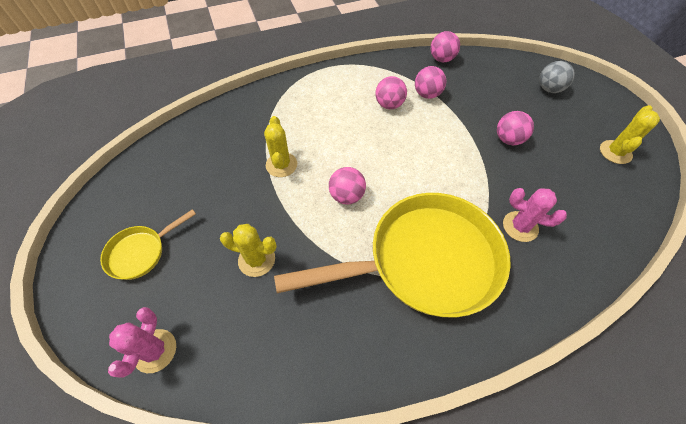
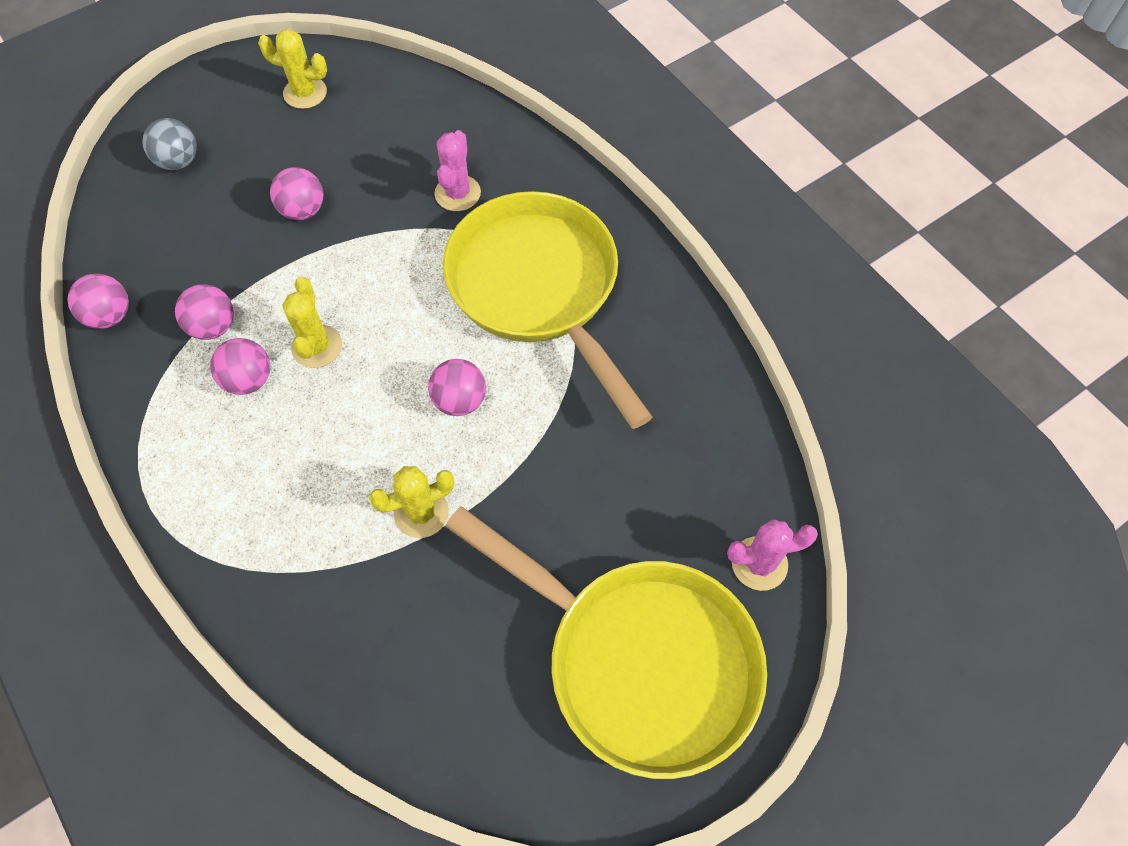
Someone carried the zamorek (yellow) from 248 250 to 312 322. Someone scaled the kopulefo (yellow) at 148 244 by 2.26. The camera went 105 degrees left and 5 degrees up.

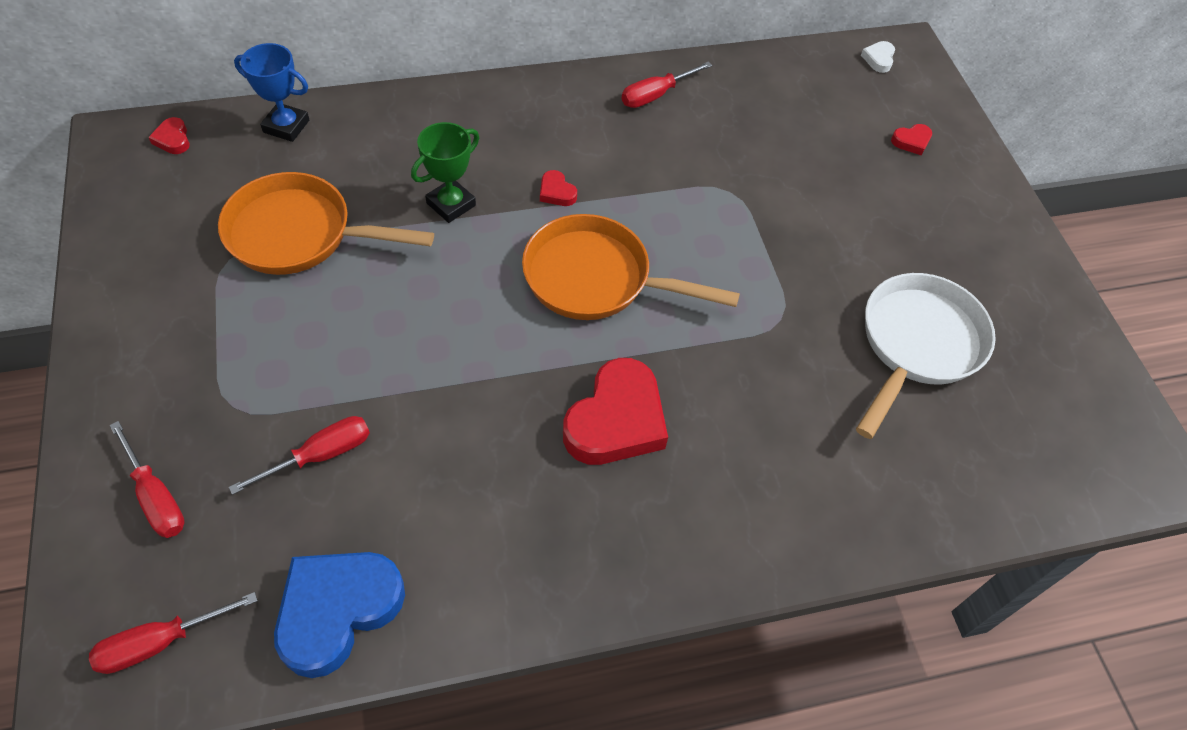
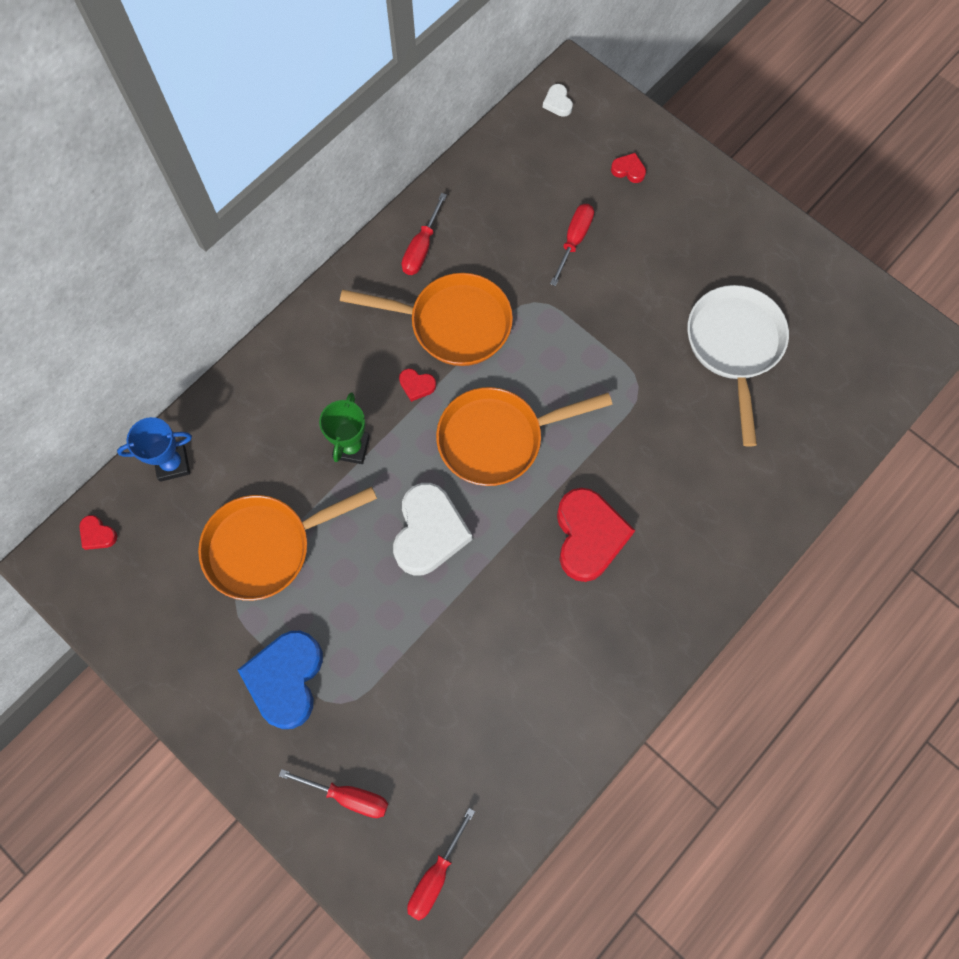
Someone put down the kopulefo (orange) at 426 319. Someone put down the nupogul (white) at 432 529. Someone carried the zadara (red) from 299 455 to 572 245. Someone carried the nupogul (blue) from 339 615 to 280 680. Someone rotated the nupogul (red) at 911 139 by 105 degrees counterclockwise. The camera went 30 degrees left and 15 degrees up.

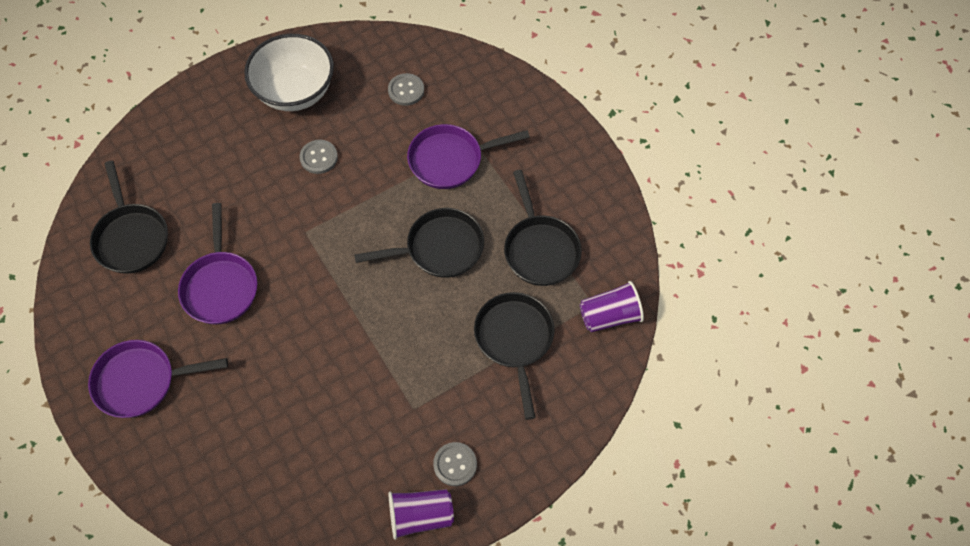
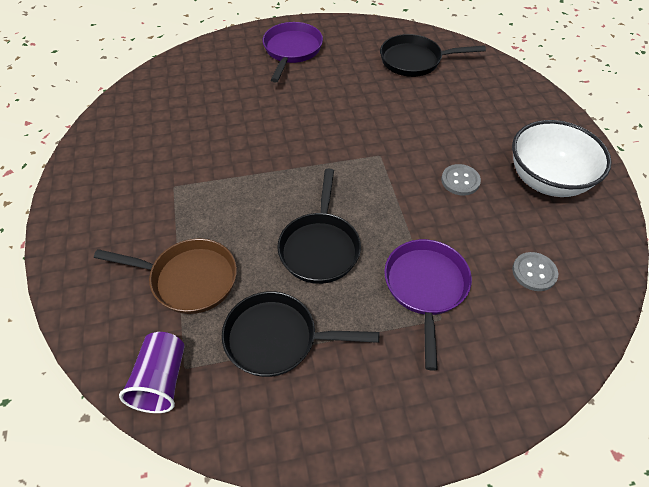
Someone took away the kopulefo (purple) at 218 263. Someone took away the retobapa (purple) at 421 514. Someone took away the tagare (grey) at 455 464. Someone repainted the kopulefo (black) at 514 356, which became the kopulefo (brown) at 165 276. The camera went 110 degrees right and 10 degrees down.

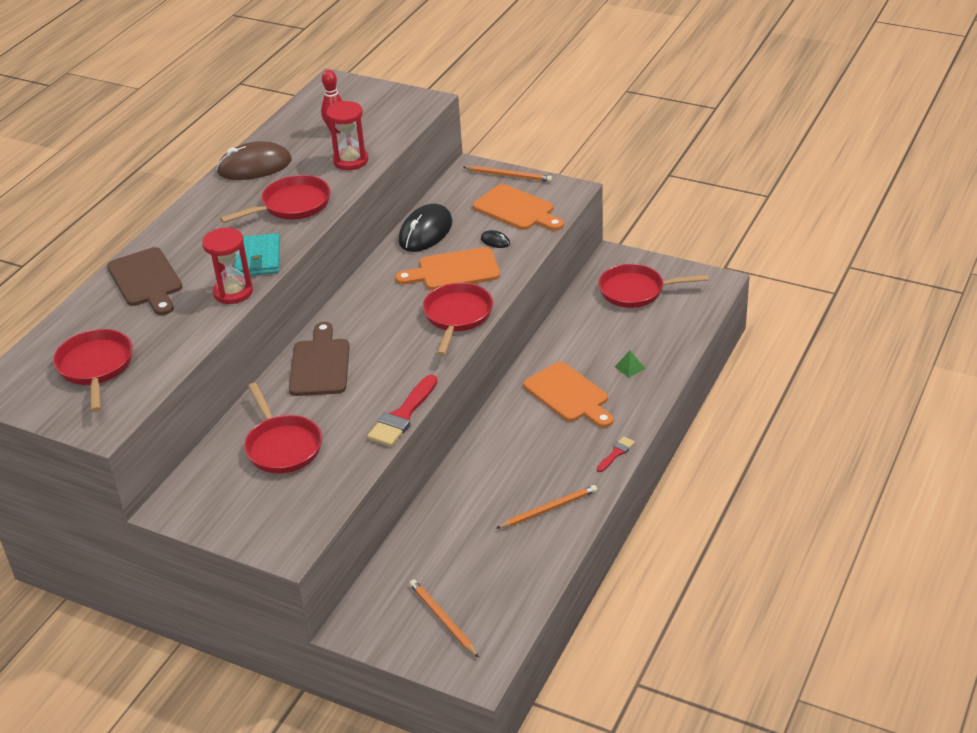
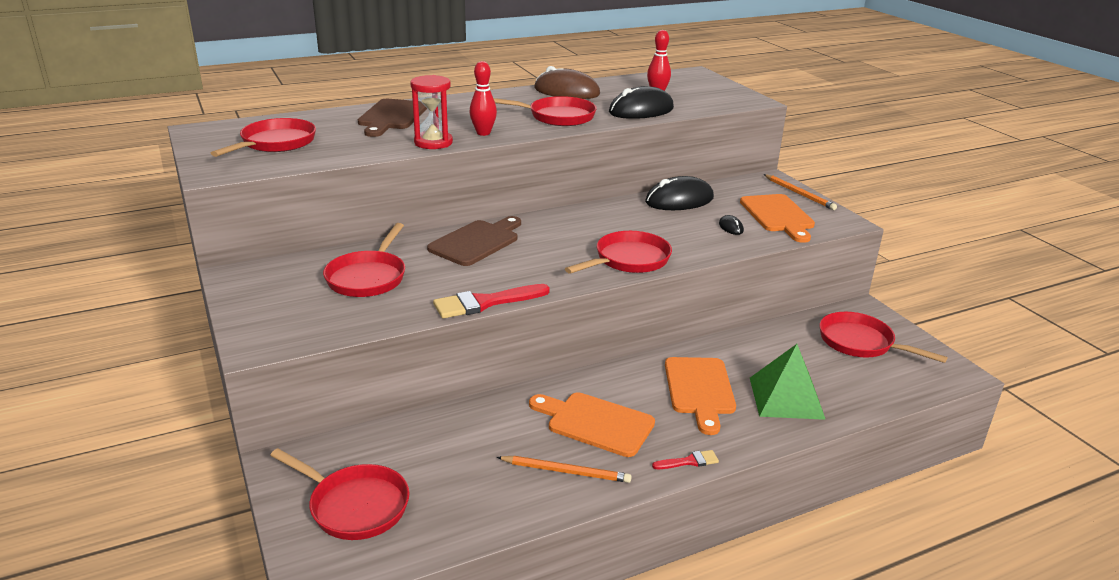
Someone carried the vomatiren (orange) from 447 268 to 592 424. Someone swapped the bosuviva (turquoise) at 257 254 for the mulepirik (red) at 483 98. Someone swapped the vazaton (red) at 347 135 for the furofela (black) at 641 102. Someone swapped the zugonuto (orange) at 444 618 for the kopulefo (red) at 340 494. Someone scaled the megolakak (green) at 630 364 by 2.45. The camera went 35 degrees right and 10 degrees down.

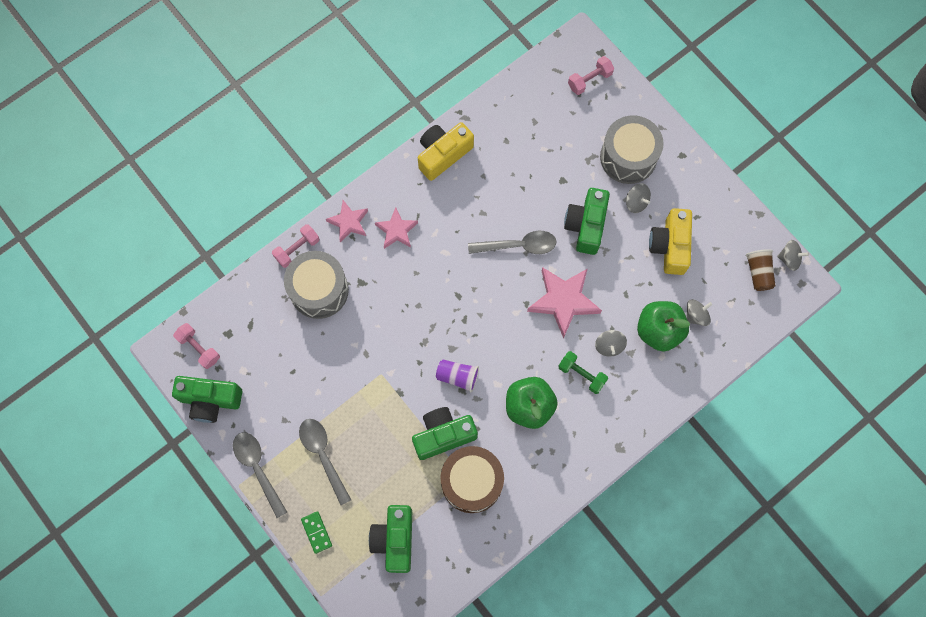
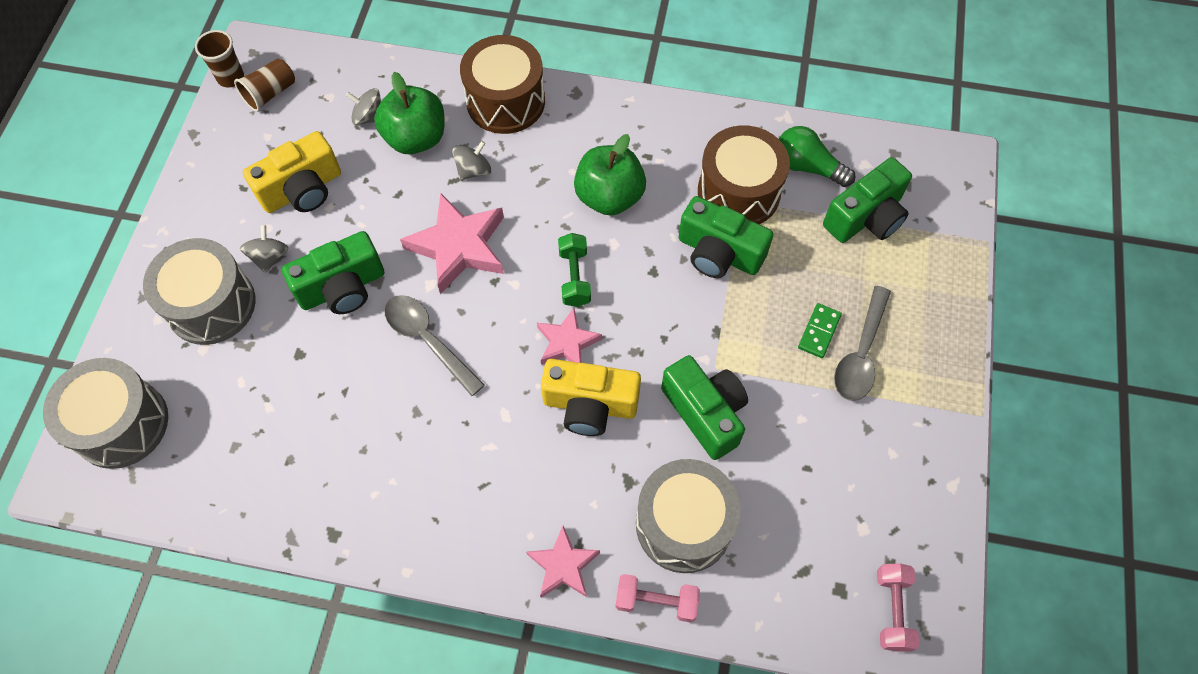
Someone took away the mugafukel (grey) at 260 475. Someone took away the retobapa (purple) at 457 376. Someone put down the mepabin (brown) at 502 84. Someone put down the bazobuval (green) at 817 156. Someone carried the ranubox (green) from 207 399 to 704 407. Someone carried the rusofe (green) from 316 532 to 820 330. Someone carried the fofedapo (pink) from 396 228 to 569 336. Someone carried the ranubox (yellow) from 446 151 to 591 397. Someone carried the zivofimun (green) from 583 372 to 574 270. Someone swapped the zivofimun (pink) at 591 75 for the mepabin (grey) at 105 413. Someone swapped the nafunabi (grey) at 793 255 for the retobapa (brown) at 219 59. The camera went 130 degrees left and 10 degrees down.

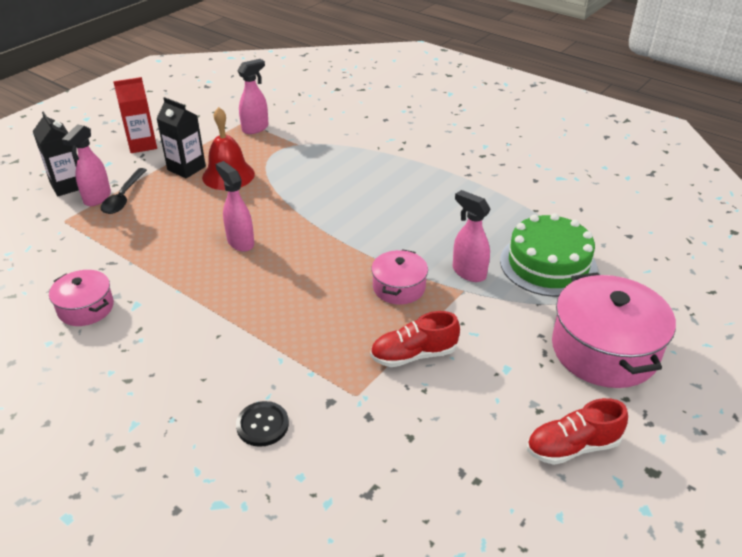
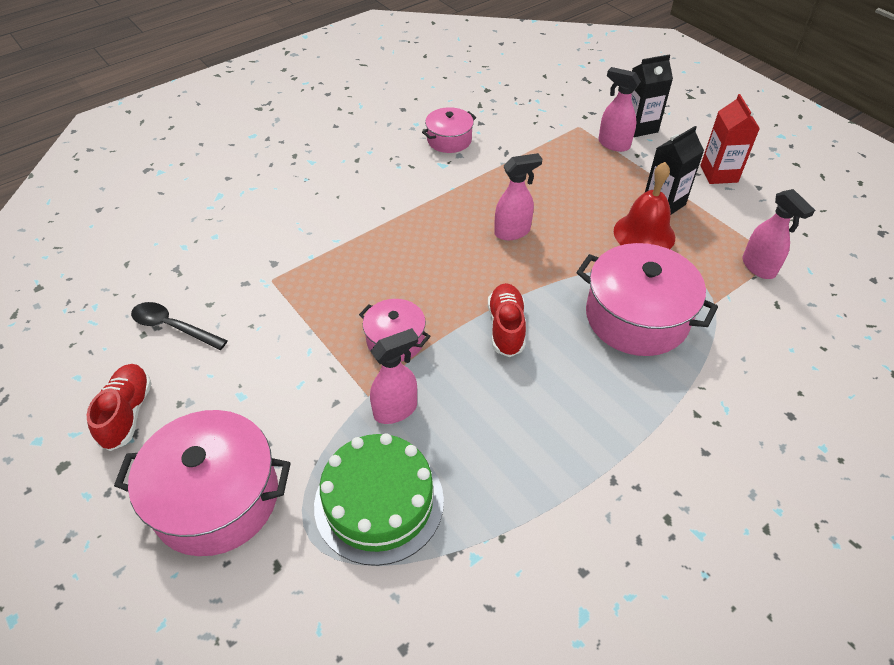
Someone took away the tagare (black) at 262 424. Someone put down the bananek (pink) at 647 299. Someone carried the mugafukel (black) from 124 191 to 179 326. Someone carried the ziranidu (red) from 415 339 to 507 320. The camera went 105 degrees right and 10 degrees up.

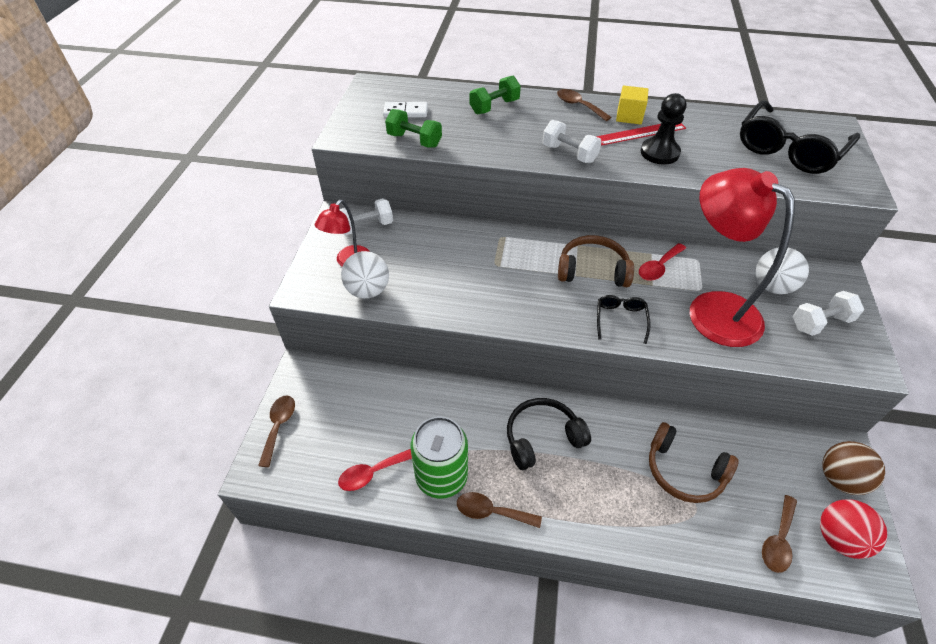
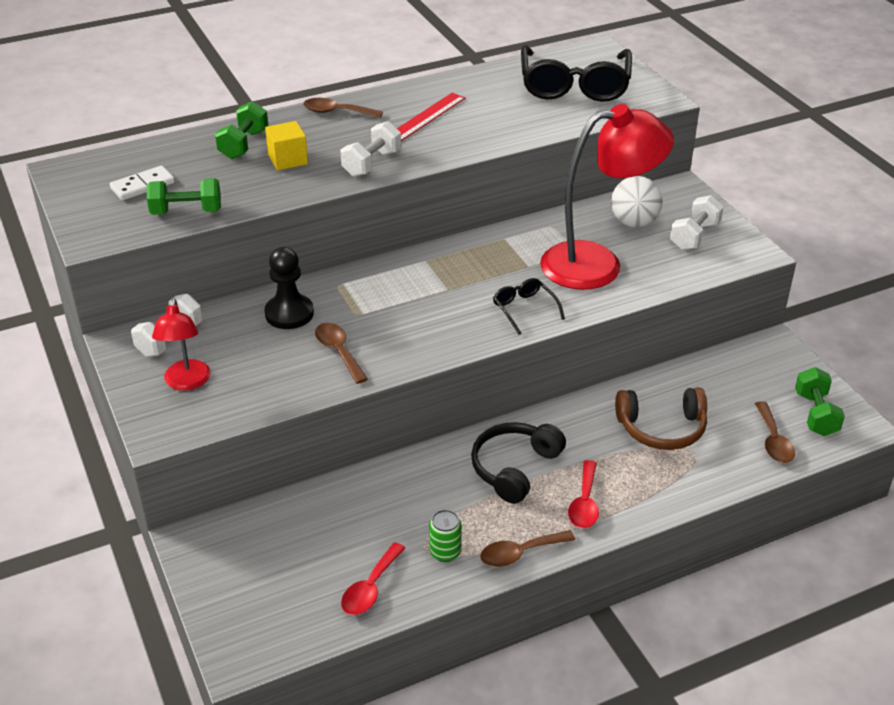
Someone took away the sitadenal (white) at 365 275. Someone took away the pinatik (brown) at 596 261. Someone took away the sitadenal (brown) at 853 468. Someone carried the mugafukel (brown) from 276 431 to 341 353. Someone carried the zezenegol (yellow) from 632 105 to 286 146. Someone carried the mugafukel (red) from 662 262 to 583 494. Someone carried the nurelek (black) from 663 129 to 289 288. Someone swapped the sitadenal (red) at 853 529 for the zivofimun (green) at 820 401. Someone rotated the zivofimun (white) at 572 141 by 60 degrees counterclockwise. Someone rotated the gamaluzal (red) at 742 257 by 150 degrees clockwise. Someone scaled the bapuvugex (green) at 439 457 by 0.49. The camera went 35 degrees left and 10 degrees down.

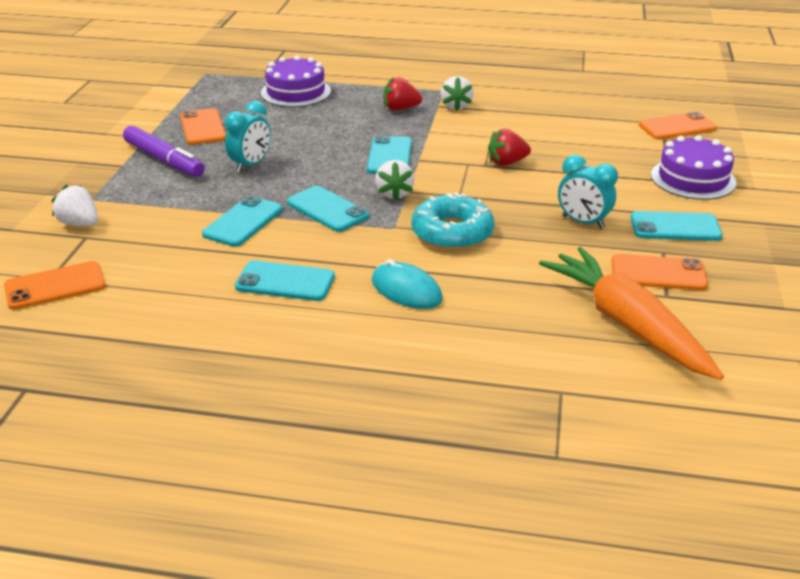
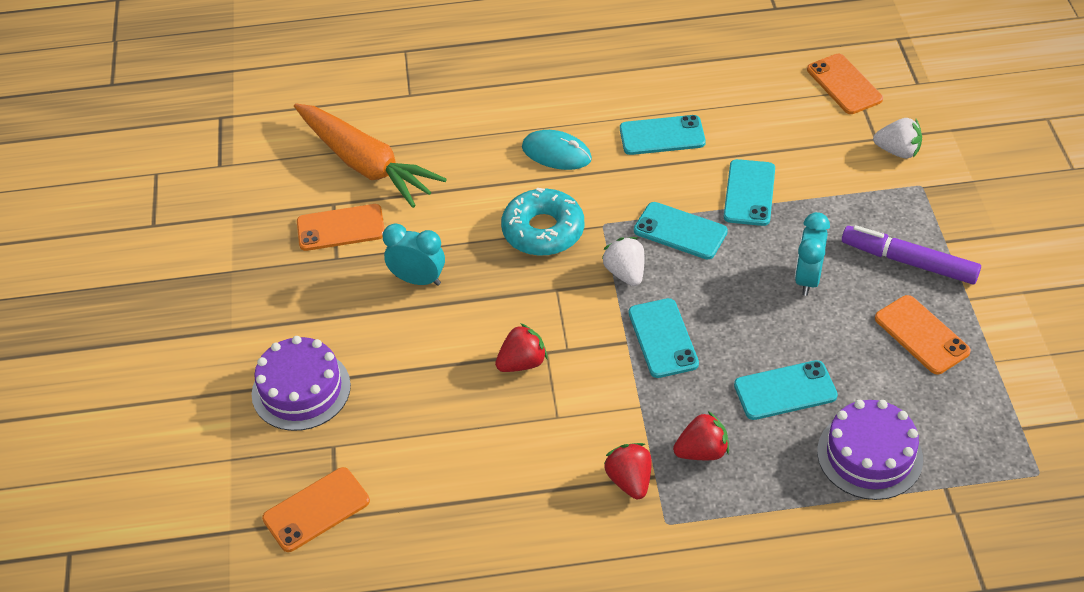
Someone carried the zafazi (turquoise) from 677 226 to 786 390. Someone repainted the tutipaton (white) at 457 93, which became the tutipaton (red) at 628 471. Someone rotated the zafazi (orange) at 55 285 by 75 degrees counterclockwise. The camera went 165 degrees right and 15 degrees up.

